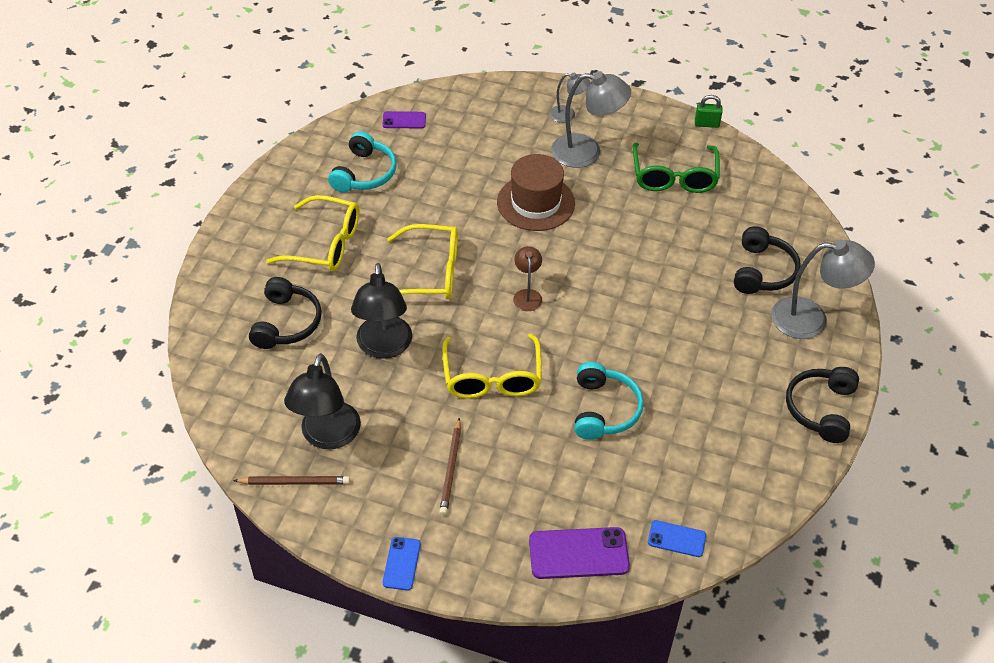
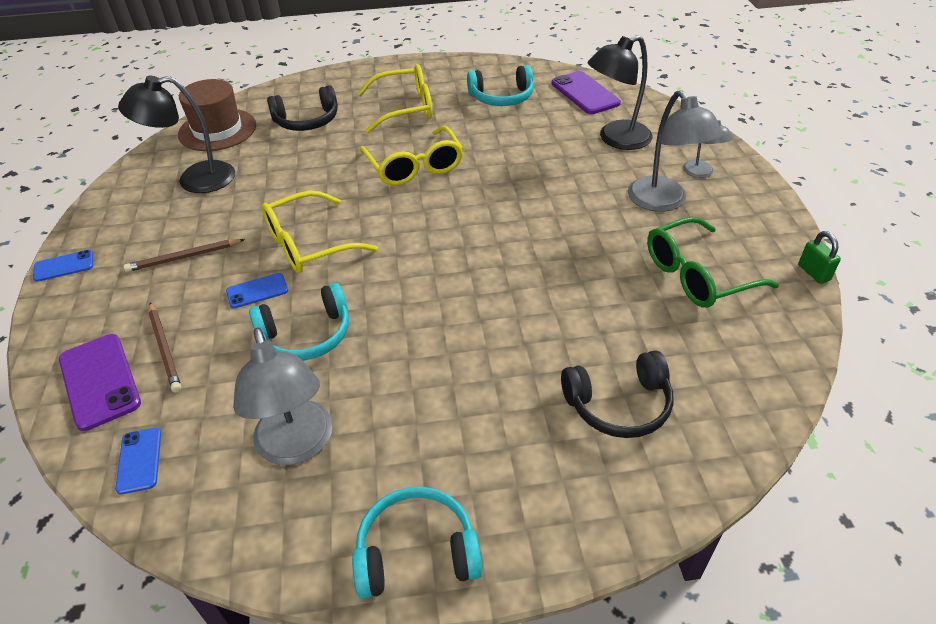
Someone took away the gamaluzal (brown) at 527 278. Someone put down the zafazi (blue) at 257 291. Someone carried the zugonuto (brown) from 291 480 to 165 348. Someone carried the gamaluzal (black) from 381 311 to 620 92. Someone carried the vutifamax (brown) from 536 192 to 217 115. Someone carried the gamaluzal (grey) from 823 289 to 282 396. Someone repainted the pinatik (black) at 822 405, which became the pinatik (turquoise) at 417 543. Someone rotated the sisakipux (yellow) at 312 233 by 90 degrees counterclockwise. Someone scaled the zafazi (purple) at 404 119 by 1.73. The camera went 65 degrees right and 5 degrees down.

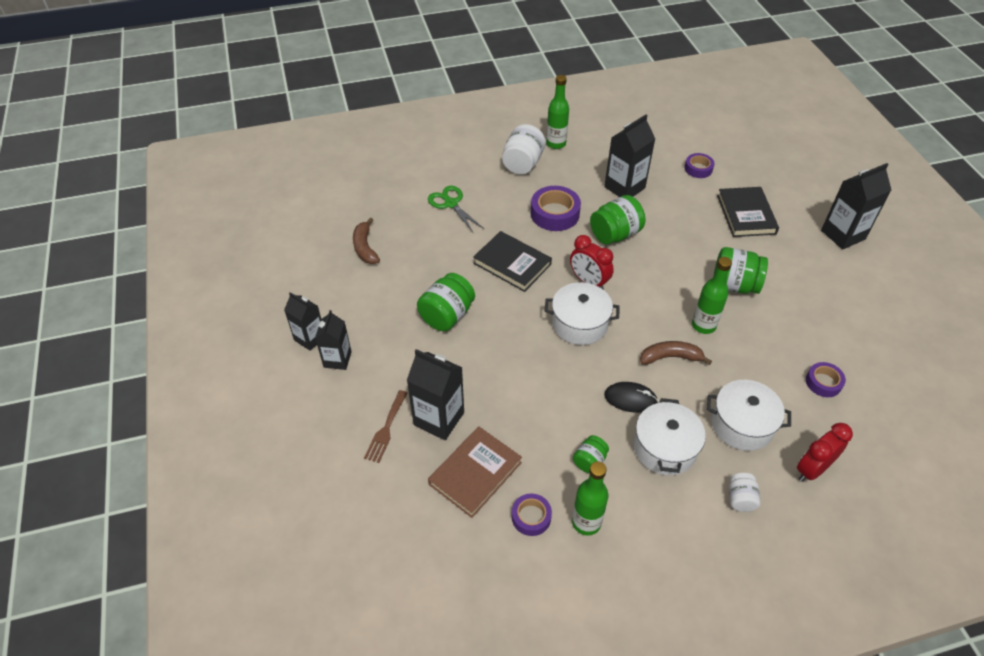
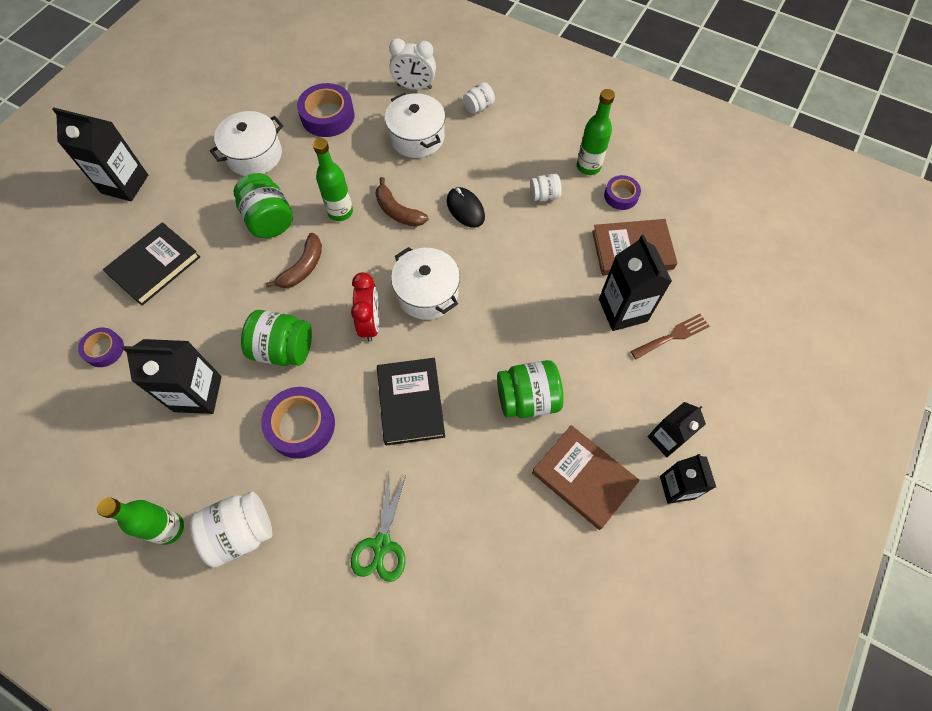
Someone put down the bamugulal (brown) at 586 477. Someone carried the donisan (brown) from 366 240 to 294 260. Someone carried the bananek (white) from 669 436 to 246 143. Someone repainted the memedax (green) at 591 454, which became the memedax (white) at 545 187. Someone repainted the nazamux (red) at 825 452, which became the nazamux (white) at 412 64. Someone scaled the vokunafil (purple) at 826 379 by 1.68. The camera went 135 degrees left and 15 degrees up.

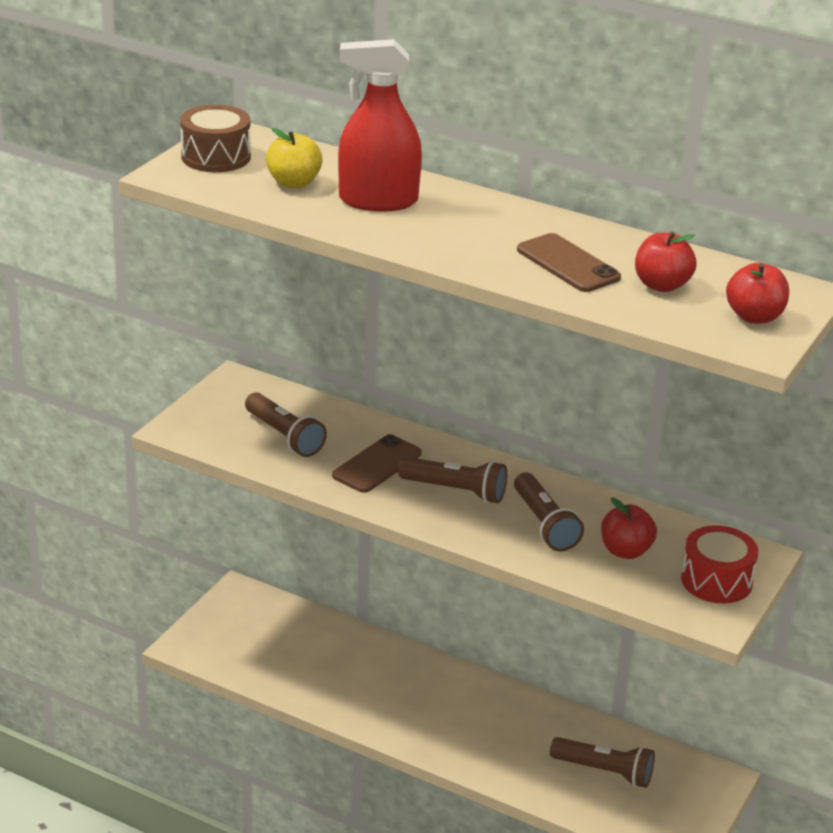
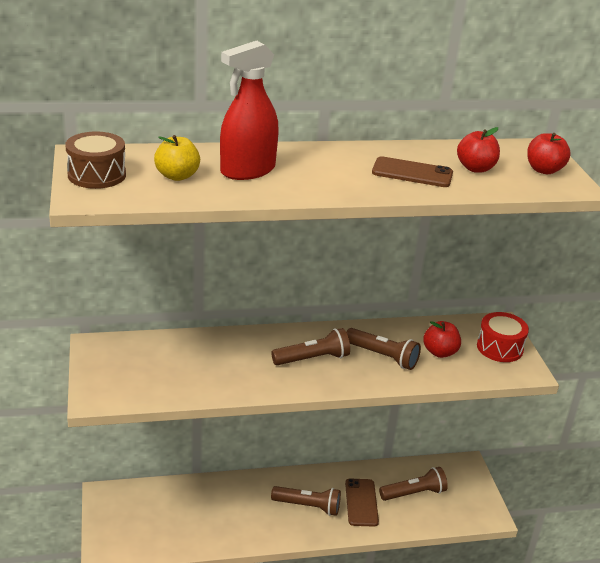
Someone carried the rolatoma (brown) from 286 425 to 306 501. Someone carried the zafazi (brown) from 377 463 to 362 503. The camera went 40 degrees left and 0 degrees up.

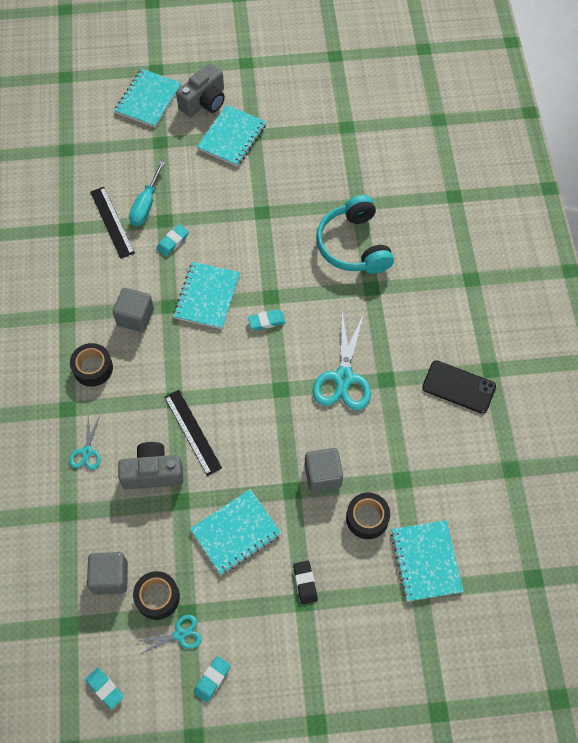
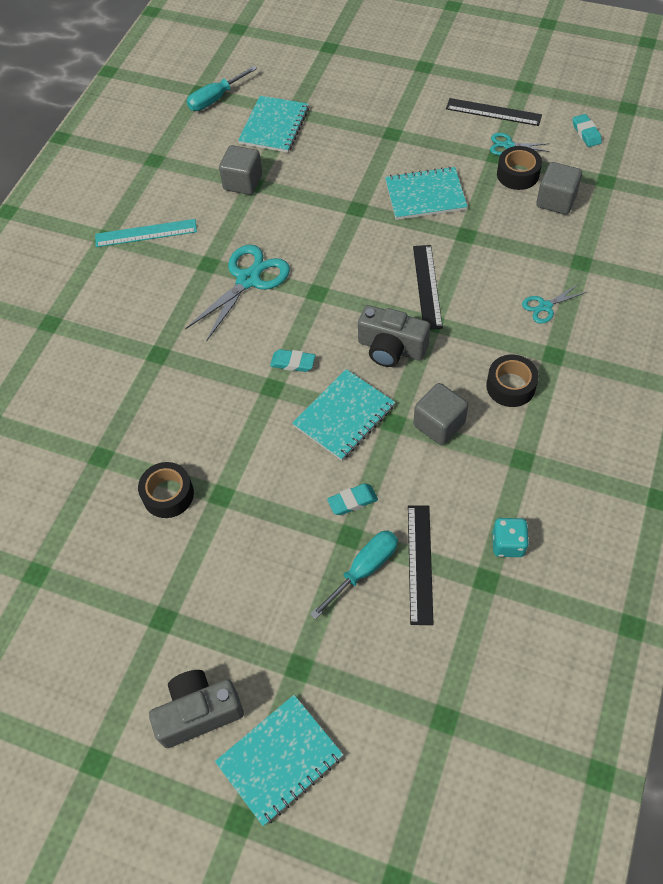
Someone took away the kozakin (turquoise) at 231 136. Someone took away the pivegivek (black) at 305 582. Someone took away the pinatik (turquoise) at 355 234. Someone put down the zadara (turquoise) at 222 88. Someone put down the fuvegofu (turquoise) at 510 537. Someone carried the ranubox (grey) from 150 465 to 394 336. Someone carried the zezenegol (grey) from 324 470 to 240 170. Someone carried the vokunafil (black) from 368 516 to 166 490. Someone swapped the pivegivek (turquoise) at 212 679 for the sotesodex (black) at 494 112. Someone swapped the zafazi (black) at 459 387 for the sotesodex (turquoise) at 146 233. Someone rotated the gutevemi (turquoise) at 85 443 by 150 degrees counterclockwise. The camera went 150 degrees left and 5 degrees down.

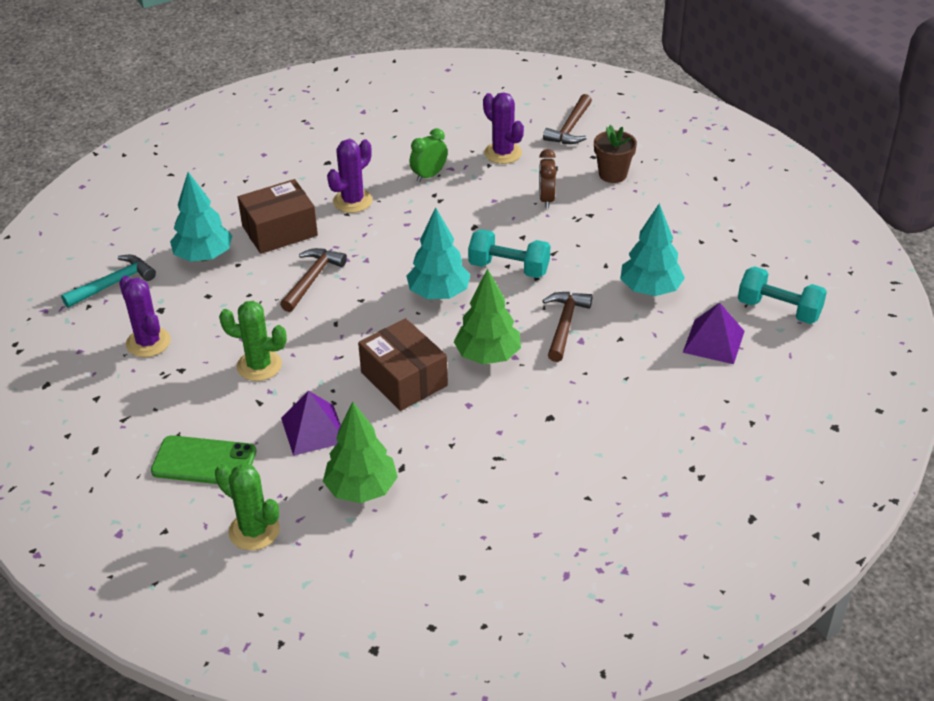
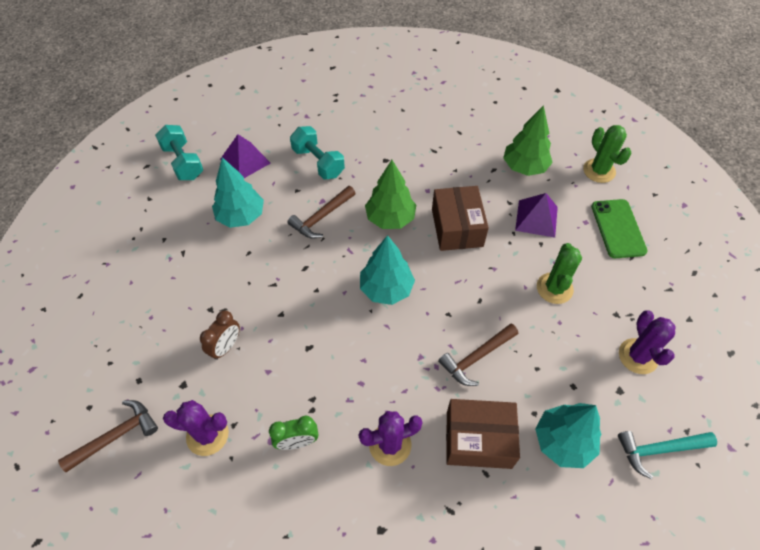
Someone took away the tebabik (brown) at 615 154. Someone carried the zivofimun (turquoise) from 509 253 to 317 152. Someone rotated the zafazi (green) at 203 459 by 45 degrees clockwise. Someone rotated the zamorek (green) at 253 341 by 60 degrees clockwise. Someone rotated the zamorek (purple) at 503 128 by 75 degrees counterclockwise. The camera went 150 degrees left and 15 degrees up.

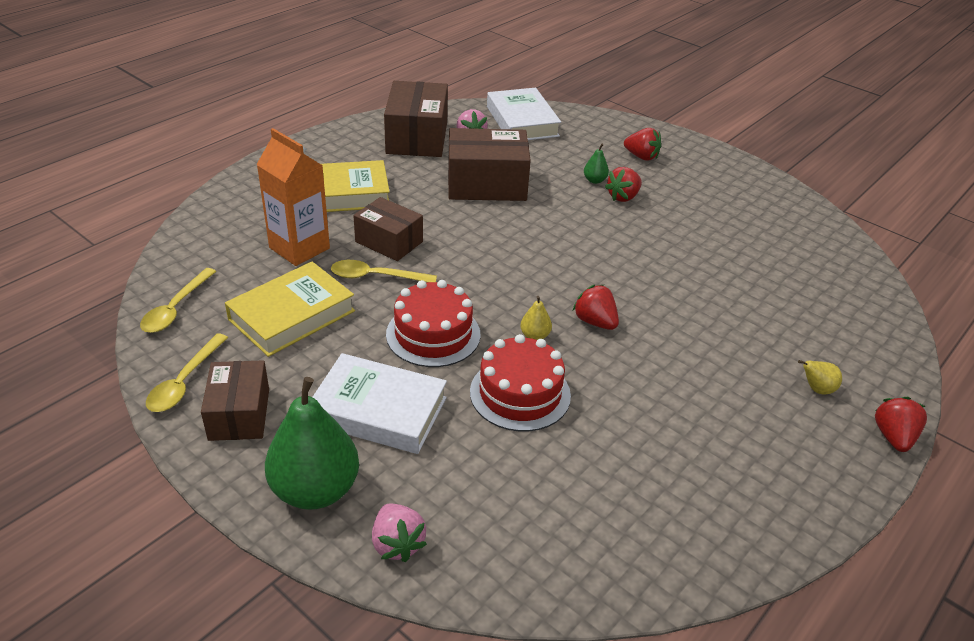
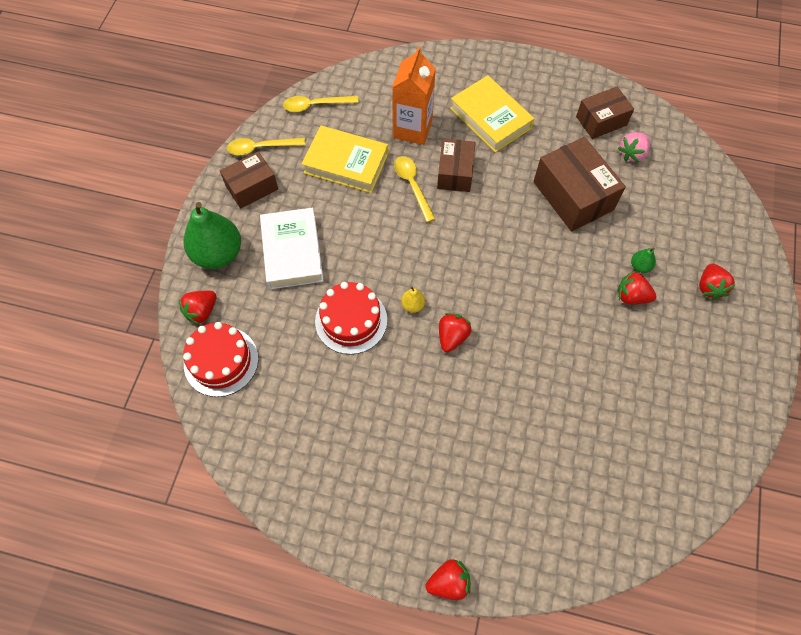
Someone took away the bamugulal (white) at 524 114. Someone took away the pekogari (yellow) at 820 377. Someone carried the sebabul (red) from 433 323 to 220 359. Someone repainted the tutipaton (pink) at 399 532, which became the tutipaton (red) at 198 308. Someone scaled the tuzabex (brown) at 416 119 by 0.64. The camera went 65 degrees right and 25 degrees up.

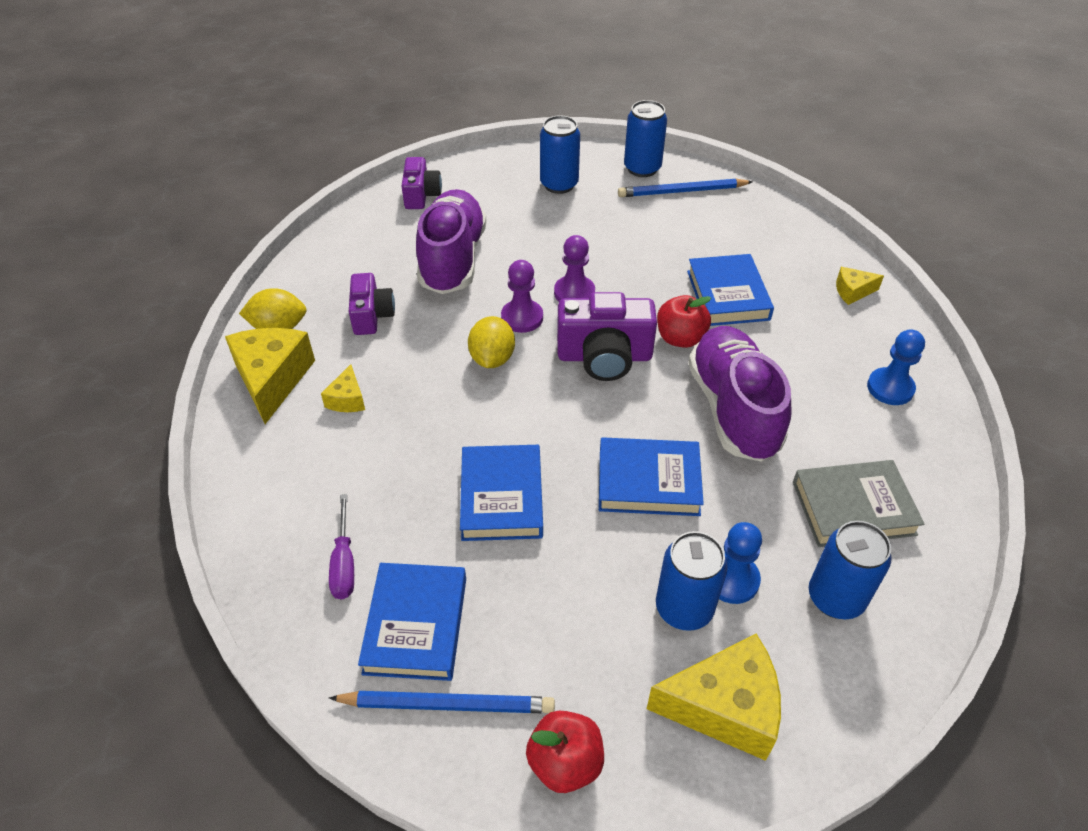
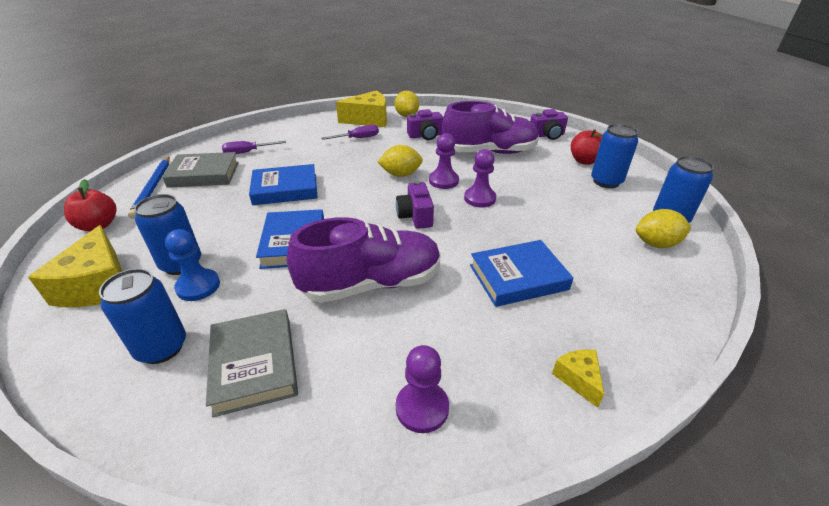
Someone carried the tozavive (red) from 684 321 to 586 147. Someone swapped the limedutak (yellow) at 343 388 for the zadara (purple) at 350 132. Someone swapped the zugonuto (blue) at 685 188 for the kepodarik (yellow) at 663 228. Someone repainted the bamugulal (blue) at 412 622, which became the bamugulal (grey) at 200 170. Someone repainted the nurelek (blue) at 896 367, which became the nurelek (purple) at 422 389. Someone scaled the ranubox (purple) at 607 336 by 0.63. The camera went 80 degrees right and 10 degrees down.

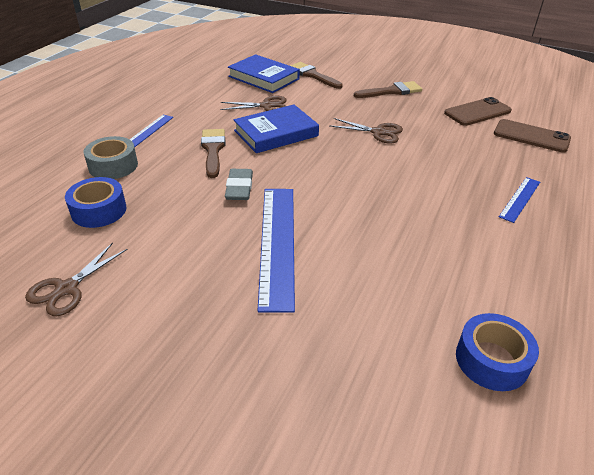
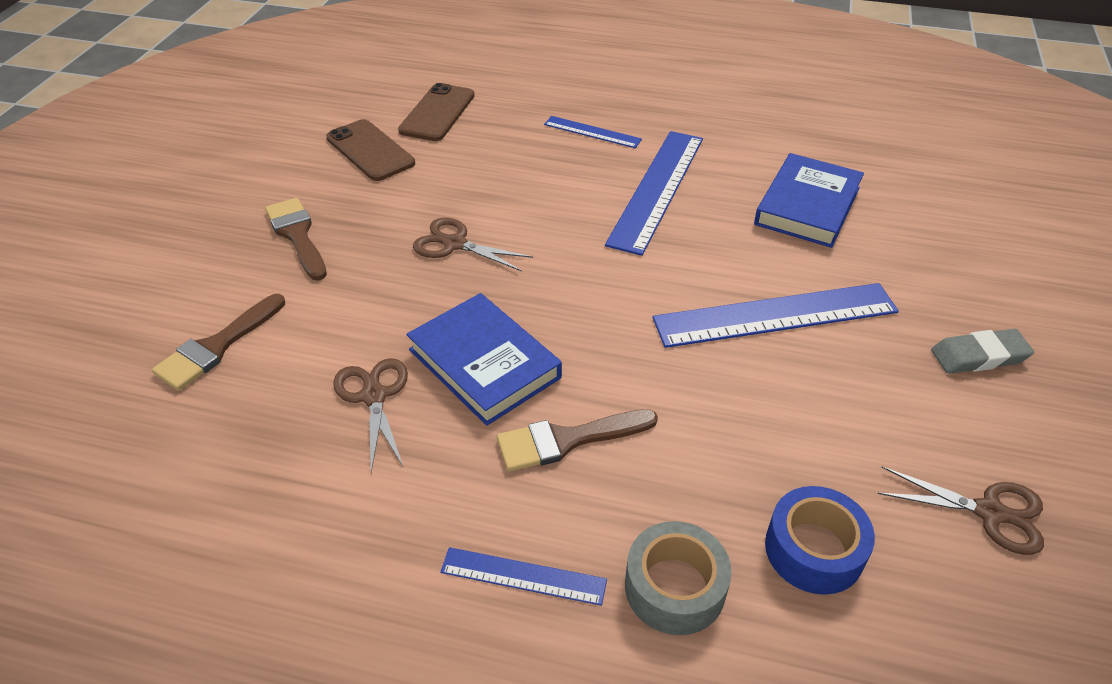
Someone took away the vokunafil (blue) at 497 352. Someone put down the sotesodex (blue) at 654 193. Someone carried the pivegivek (grey) from 239 184 to 982 351. Someone carried the bamugulal (blue) from 264 73 to 809 200. Someone rotated the gutevemi (brown) at 366 131 by 75 degrees counterclockwise. The camera went 100 degrees left and 5 degrees up.

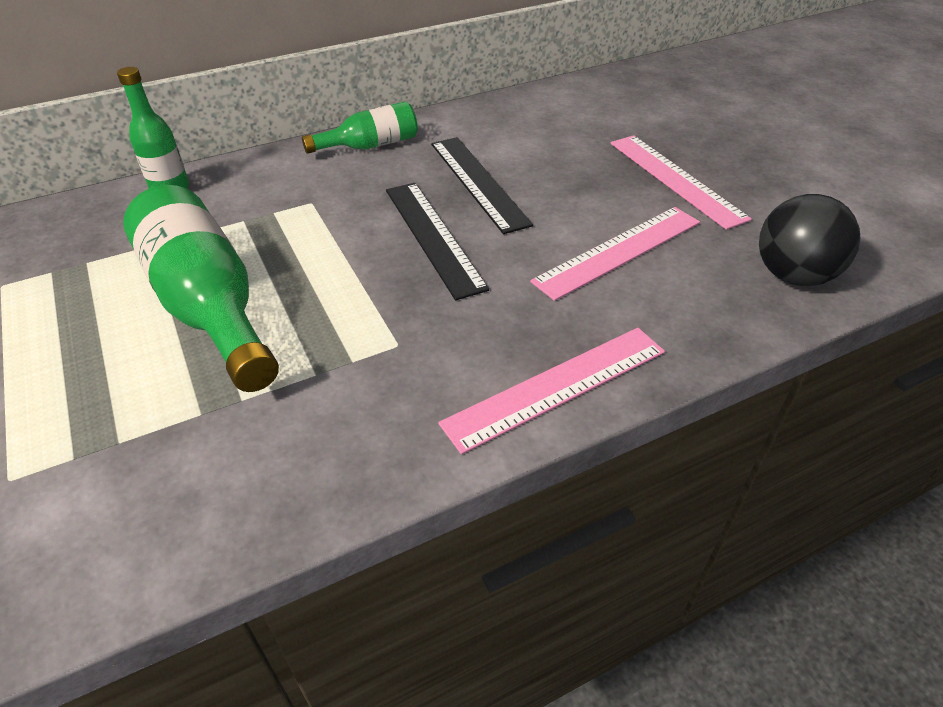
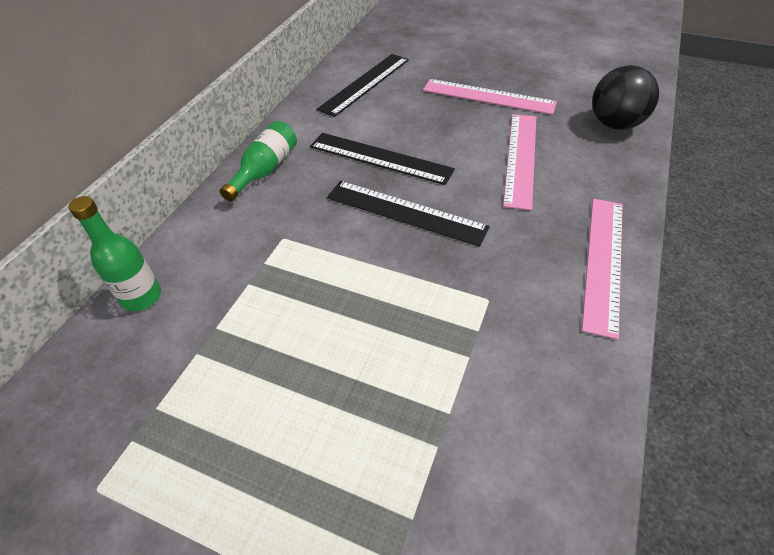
Someone took away the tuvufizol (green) at 201 288. Someone put down the sotesodex (black) at 363 85. The camera went 40 degrees left and 5 degrees up.

